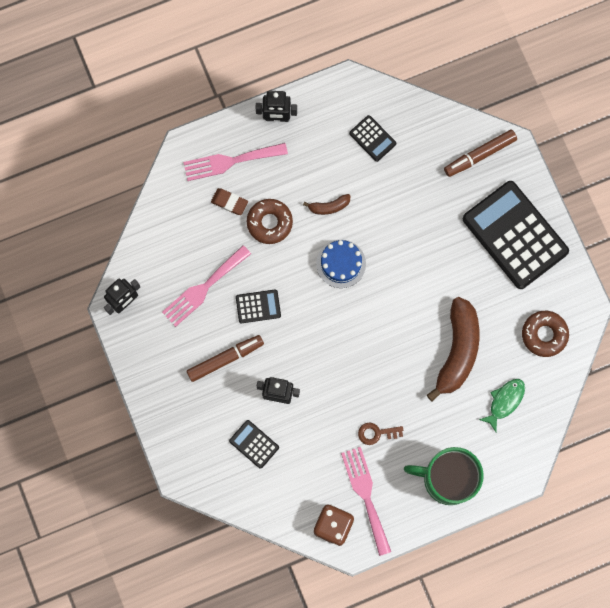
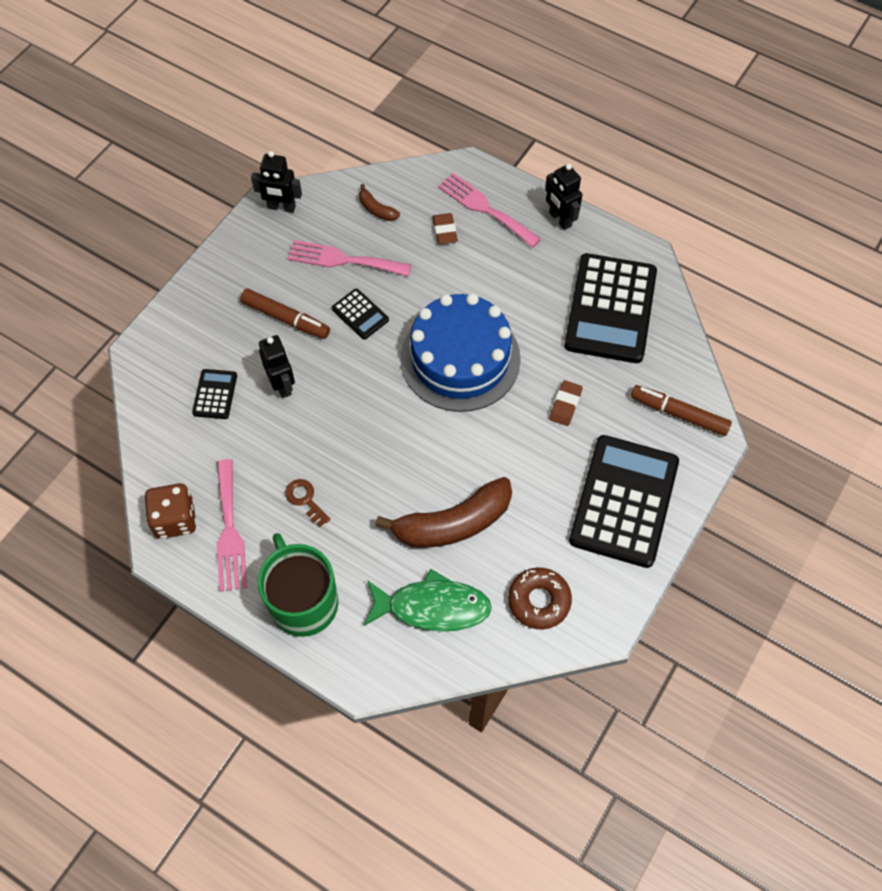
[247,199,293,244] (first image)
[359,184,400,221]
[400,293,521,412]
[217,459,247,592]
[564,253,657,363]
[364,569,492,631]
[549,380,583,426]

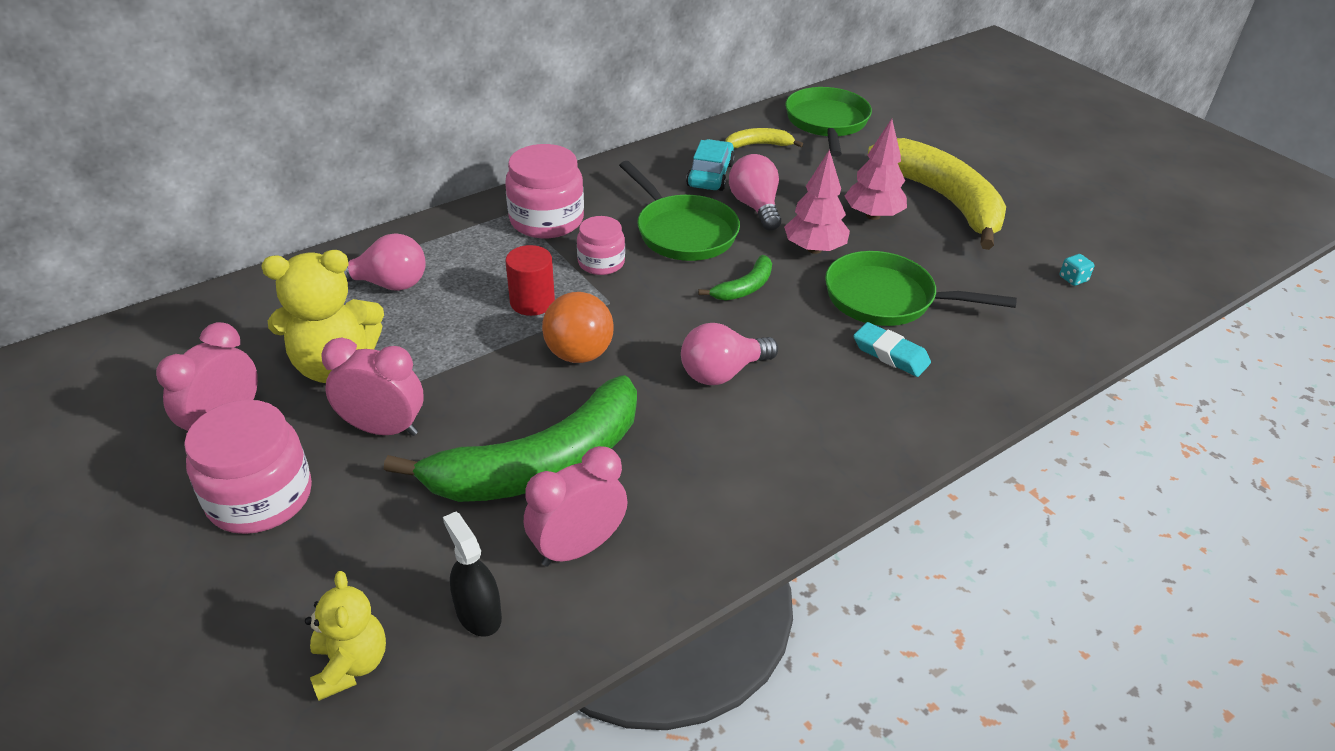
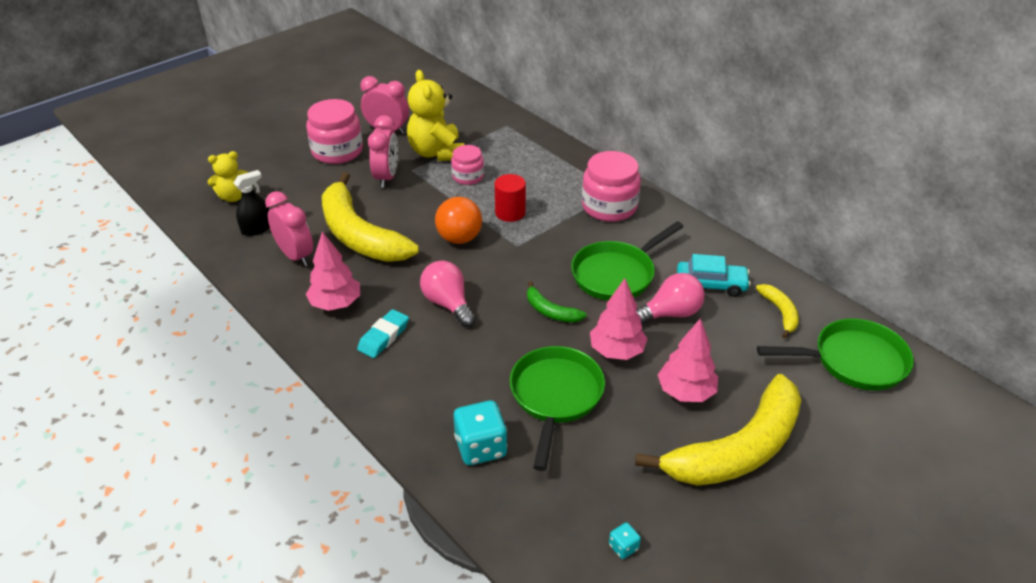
[344,233,426,291] (first image)
[322,172,419,262]
[451,145,484,185]
[357,309,409,358]
[306,232,360,311]
[454,400,507,465]

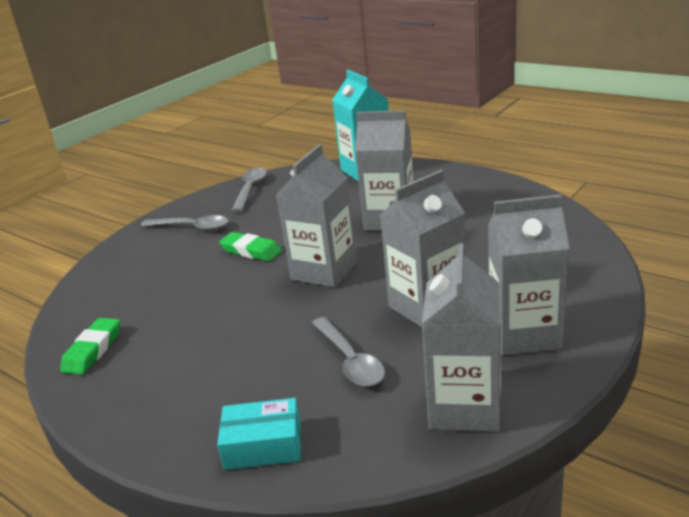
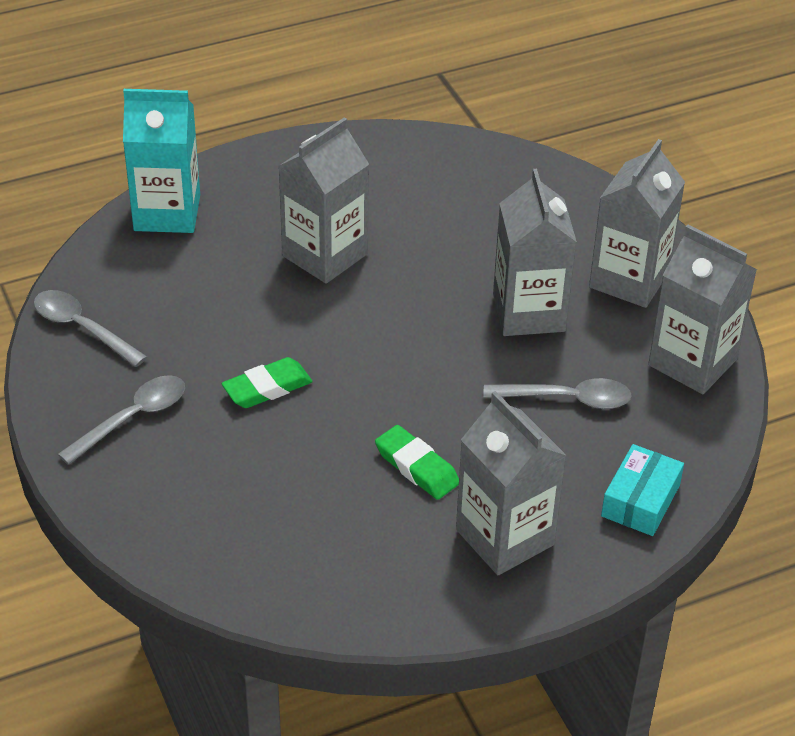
[375,425,459,500]
[456,391,567,575]

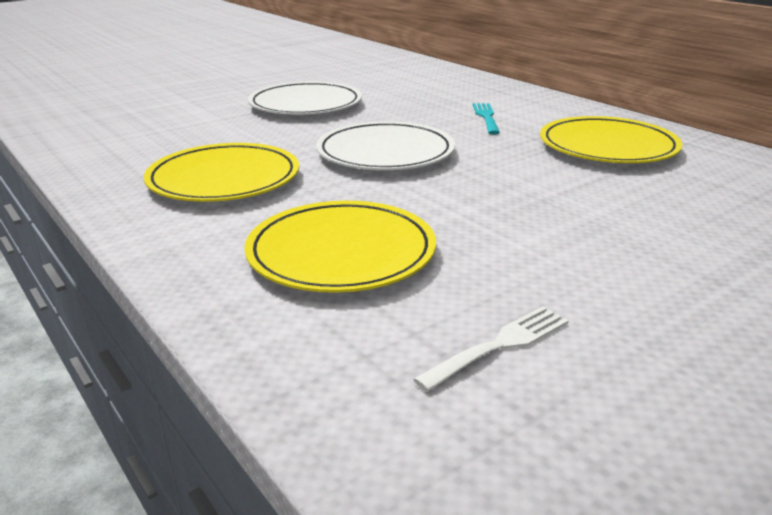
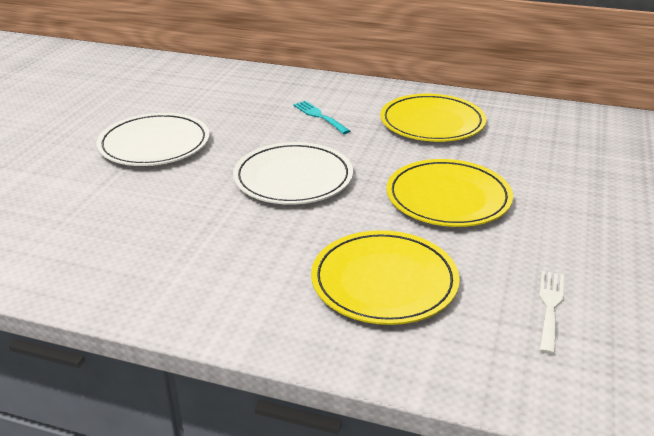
[386,159,513,227]

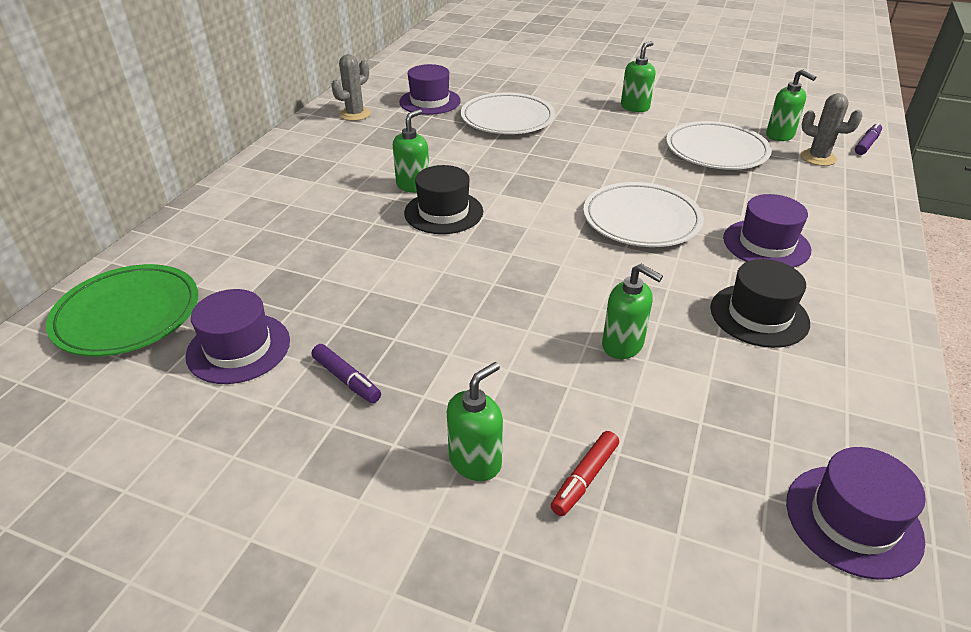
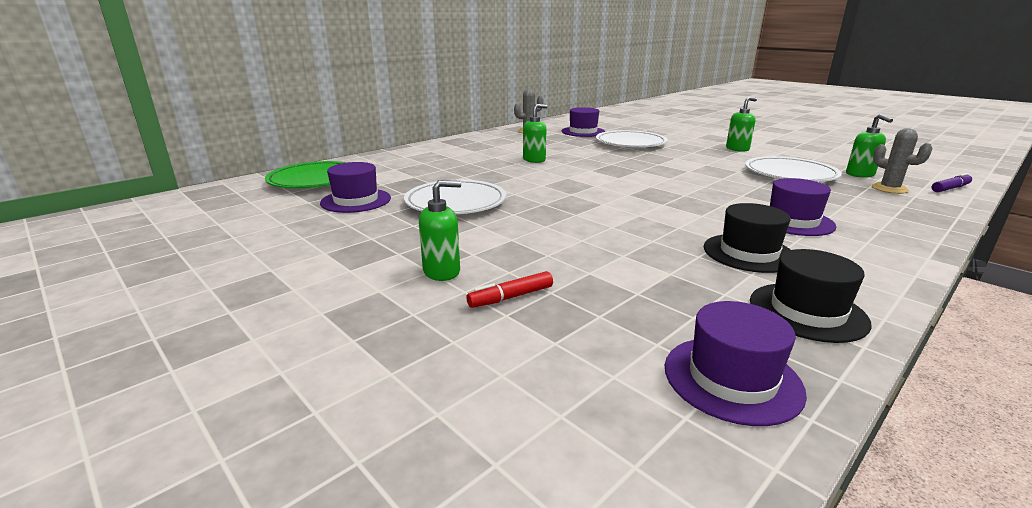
[312,344,381,403] (first image)
[750,249,872,343]
[404,180,506,214]
[602,264,663,359] (first image)

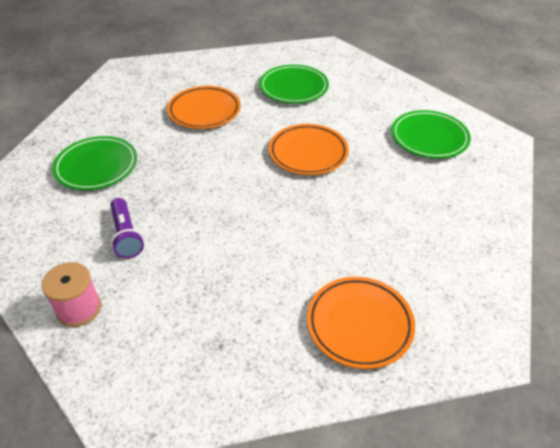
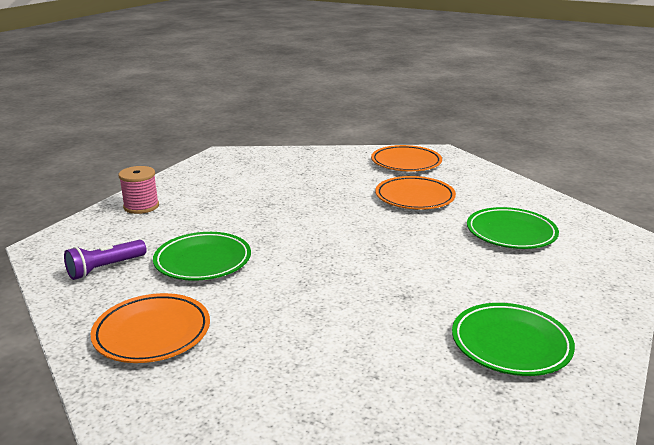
[153,232,251,281]
[64,240,147,280]
[371,145,442,171]

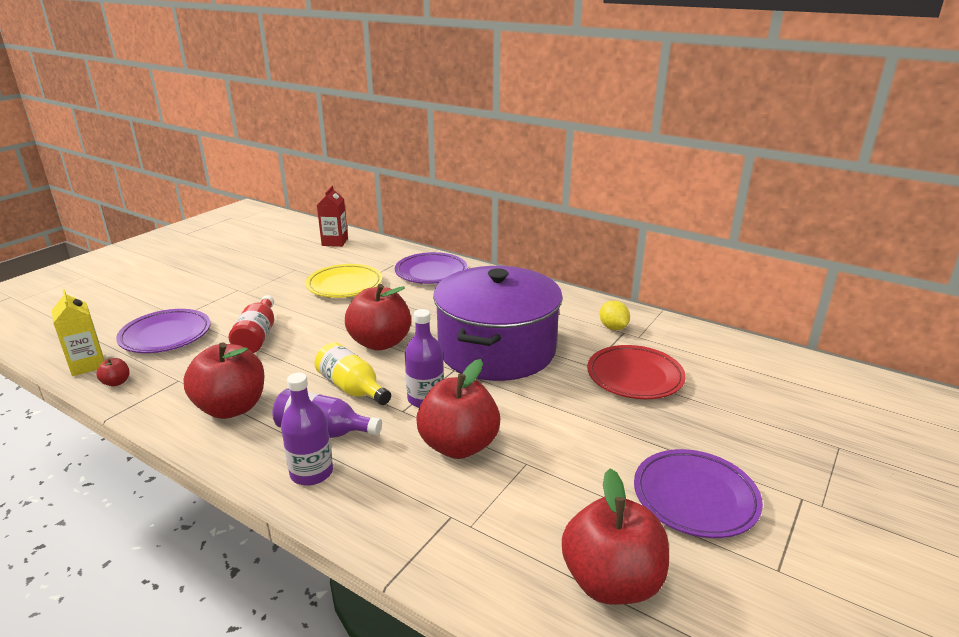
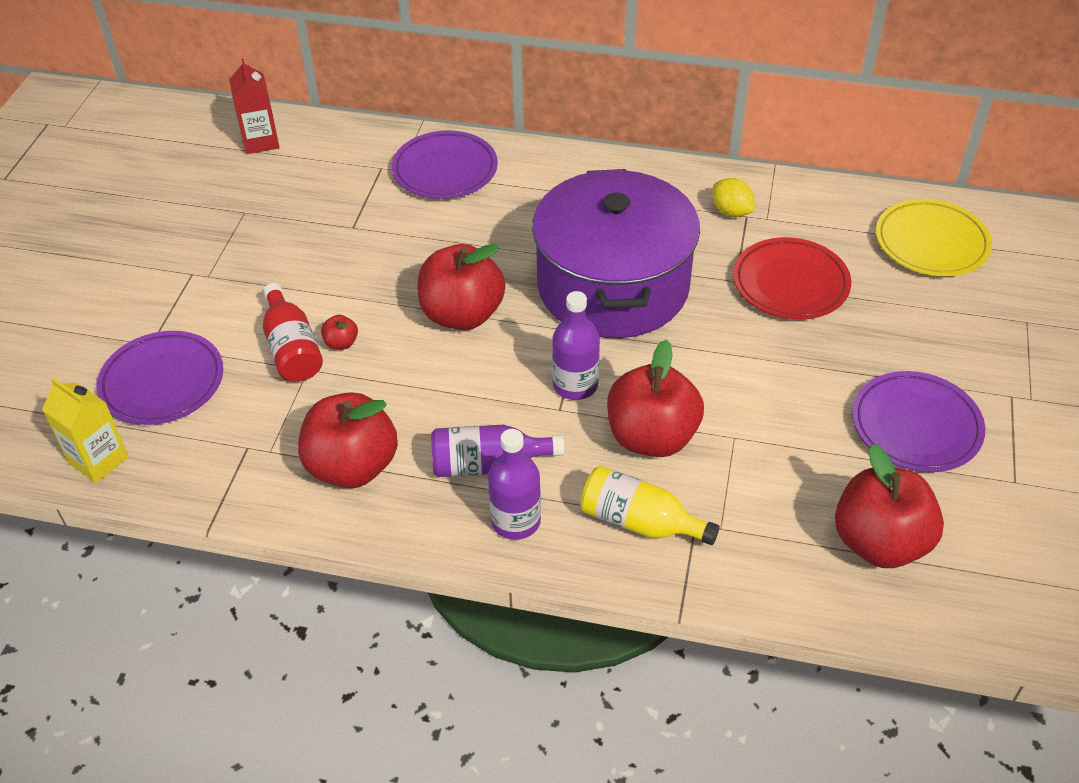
[321,315,358,350]
[876,199,992,276]
[580,466,720,545]

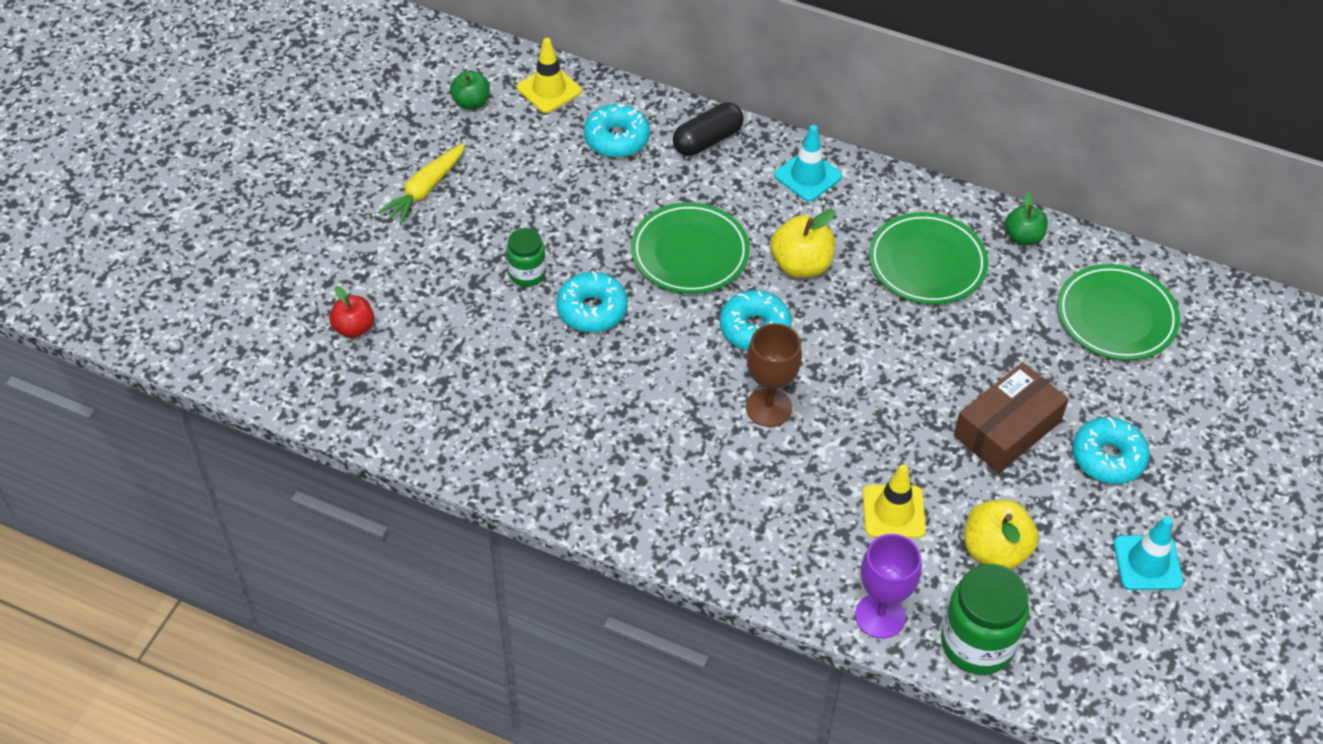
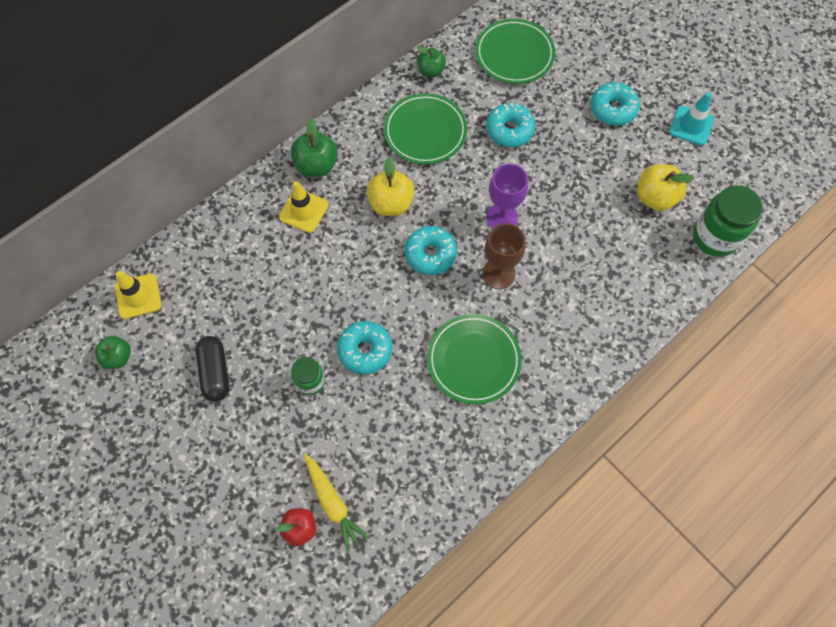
[304,454,370,553]
[486,103,535,147]
[427,314,522,404]
[195,336,229,402]
[291,118,338,177]
[486,164,528,229]
[279,181,329,233]
[954,362,1069,473] (first image)

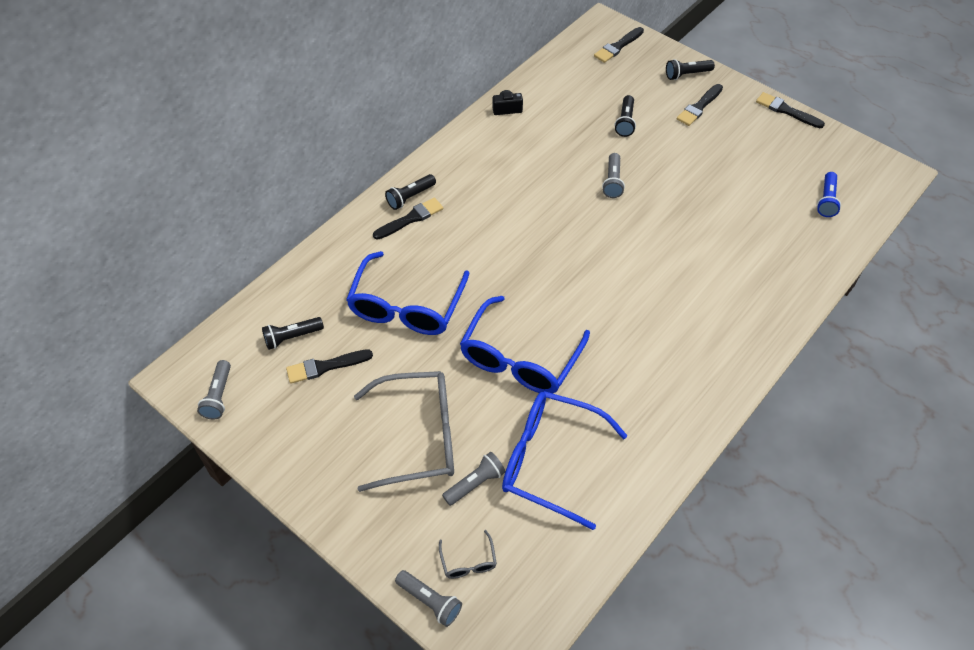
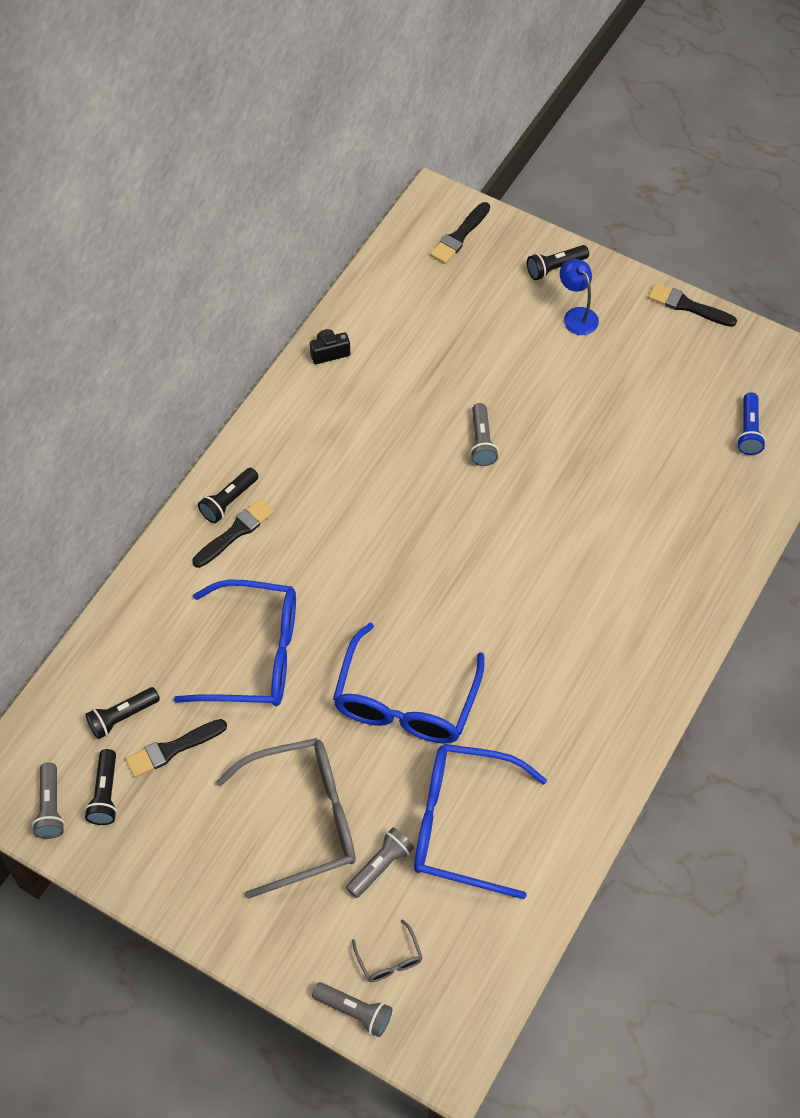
[174,580,296,706]
[85,749,117,825]
[560,259,599,335]

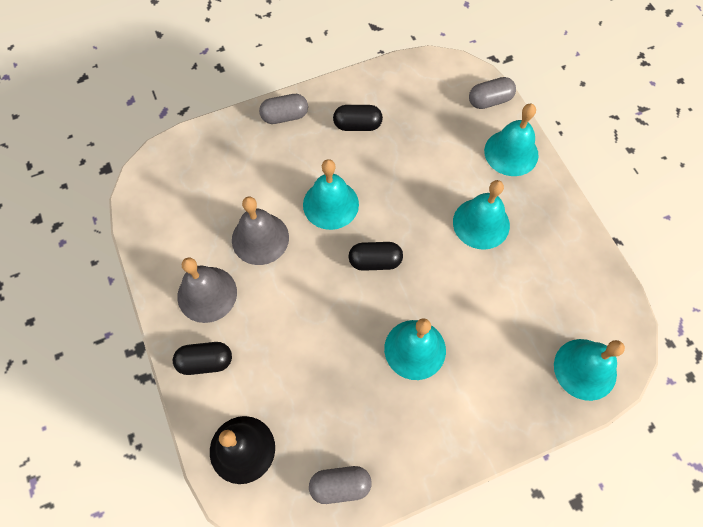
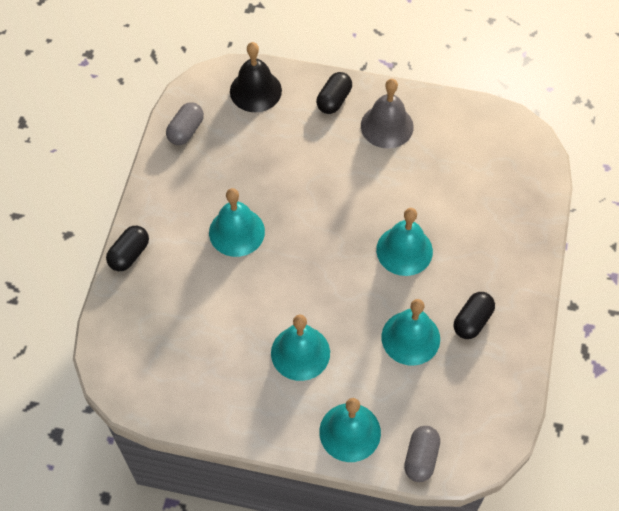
[232,196,289,265] (first image)
[259,94,308,124] (first image)
[106,226,149,271]
[381,299,440,365]

